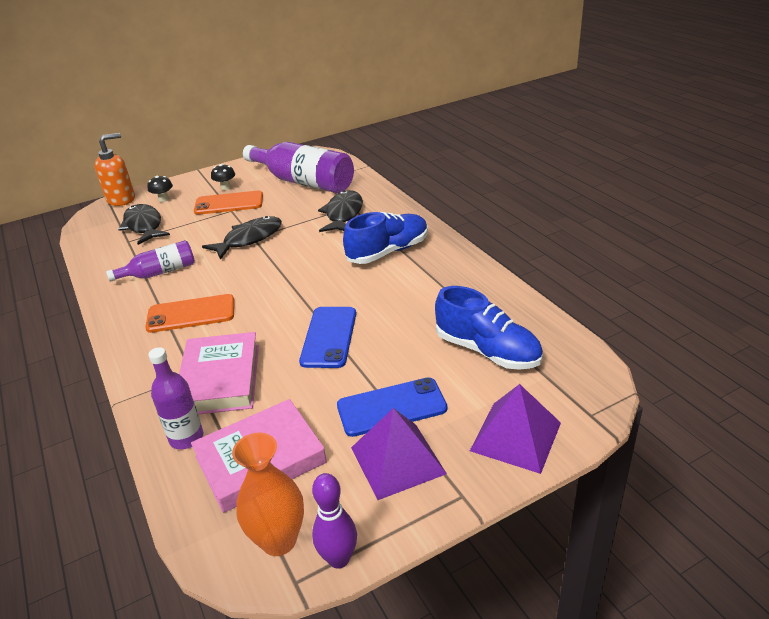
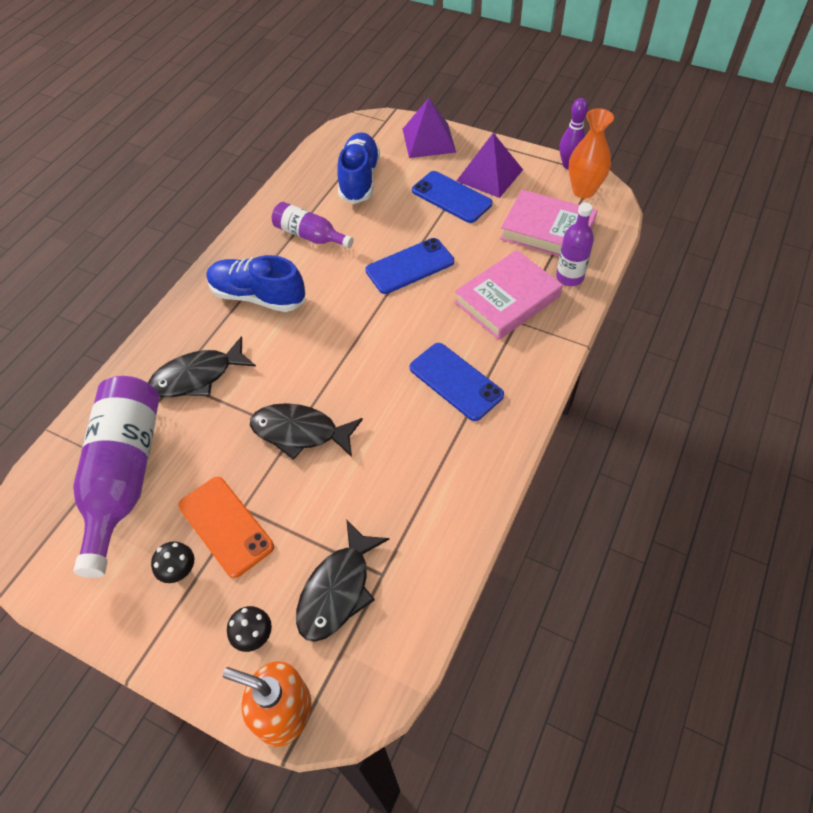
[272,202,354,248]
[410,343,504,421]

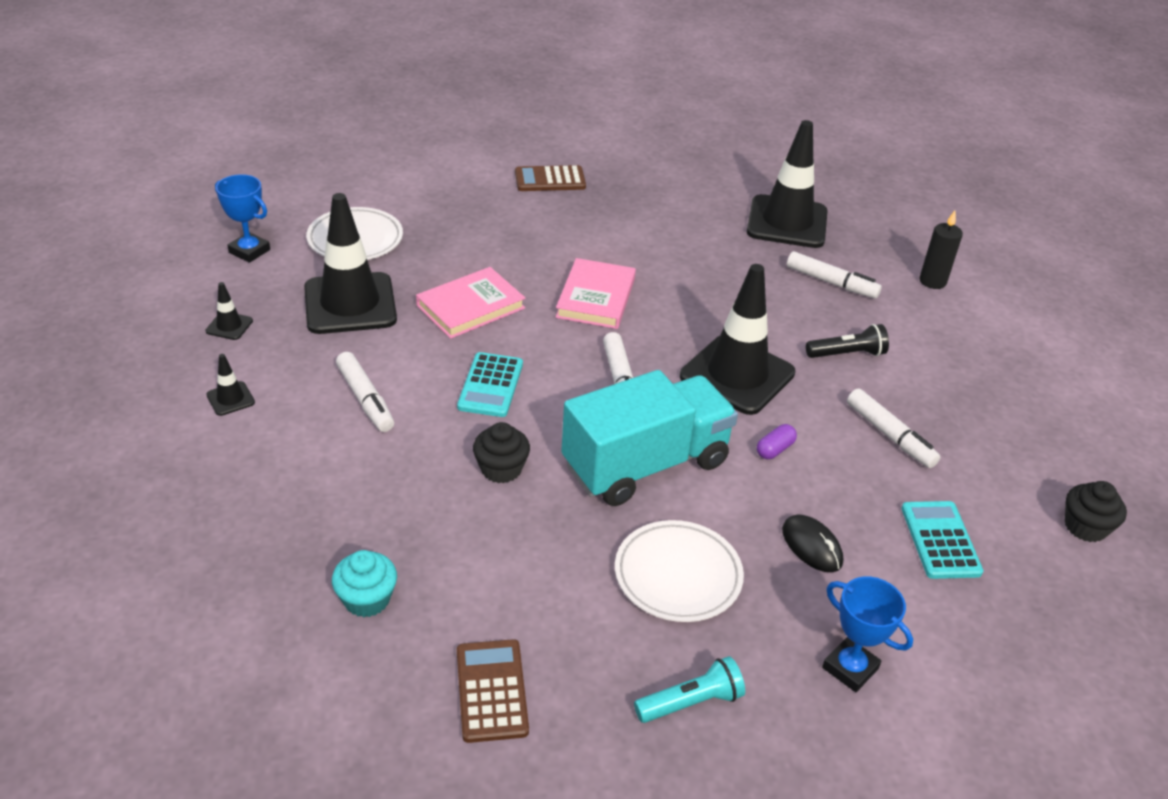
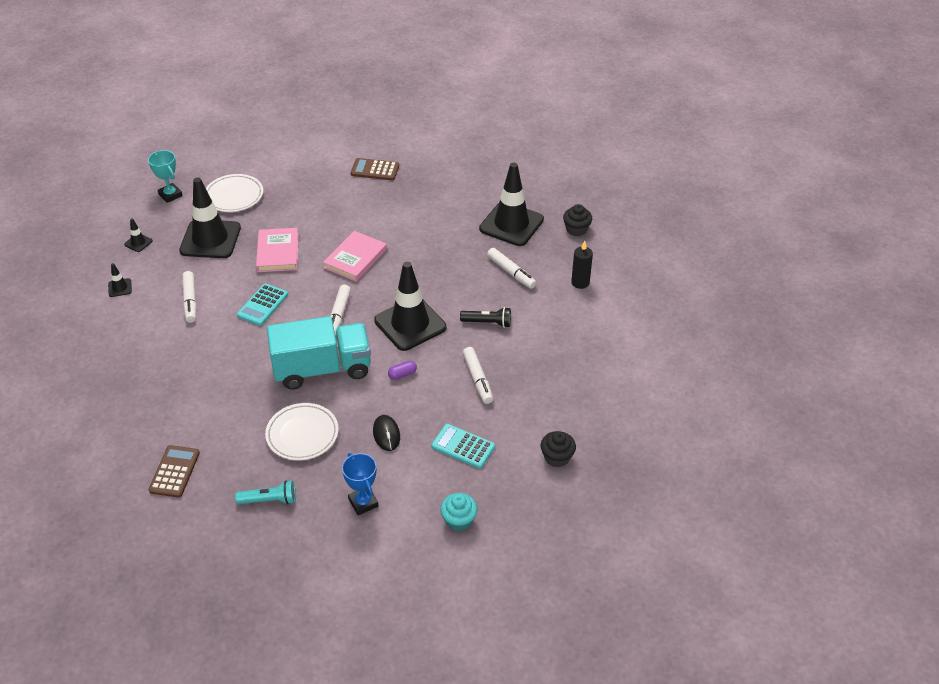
[148,150,183,203]
[440,493,478,531]
[256,228,299,272]
[563,204,592,236]
[431,424,495,469]

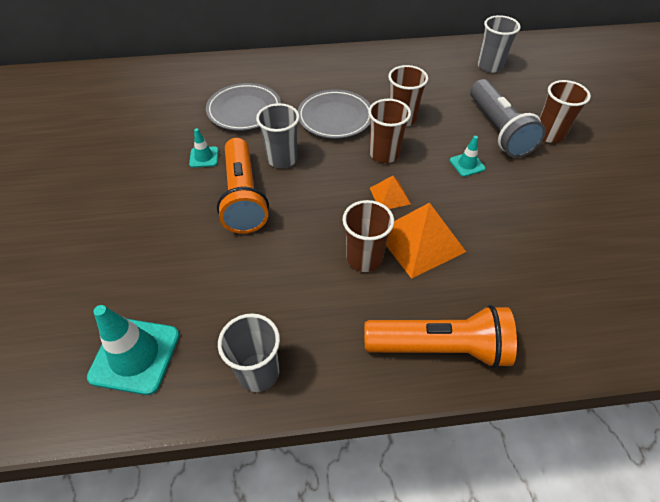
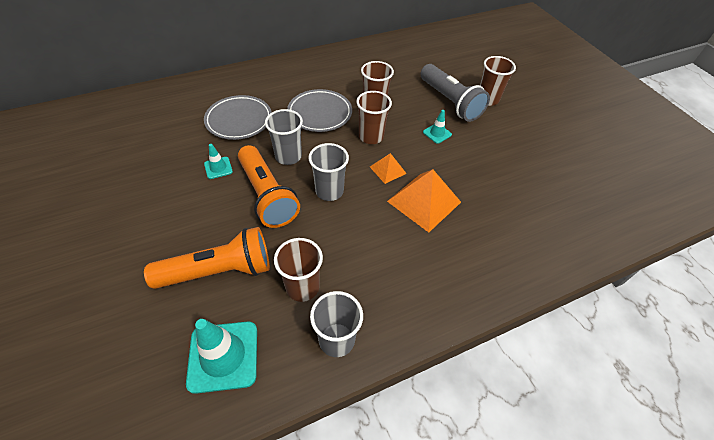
[274,238,323,302]
[144,227,270,289]
[309,143,349,201]

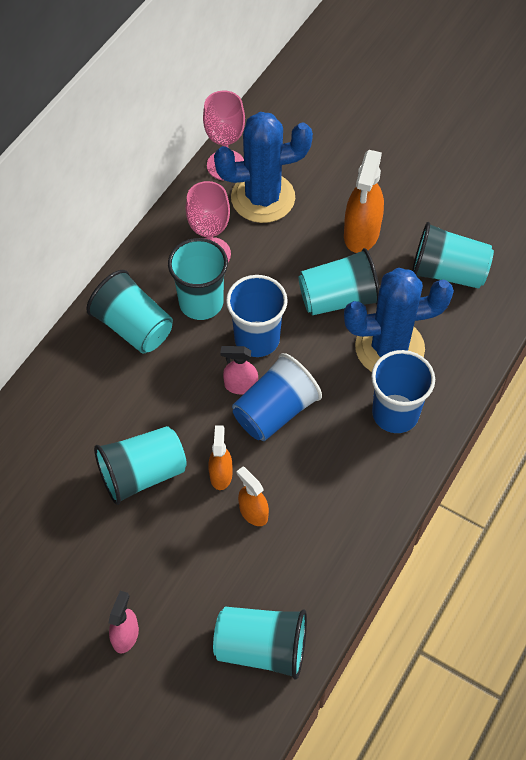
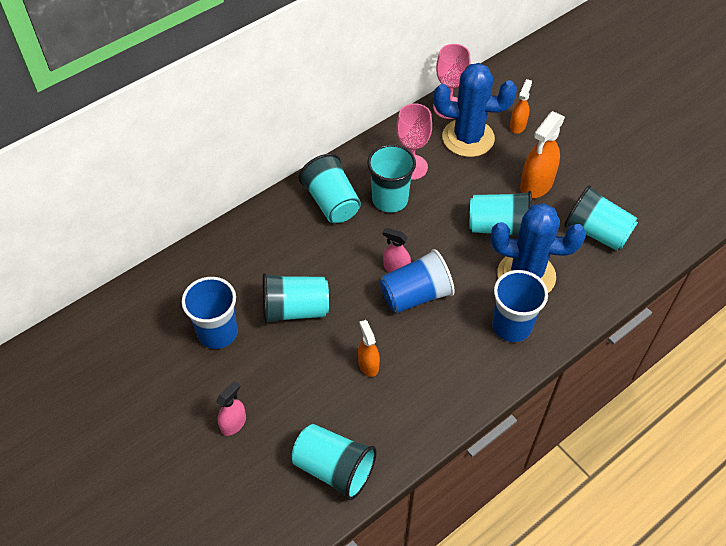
[510,79,532,134]
[182,277,238,349]

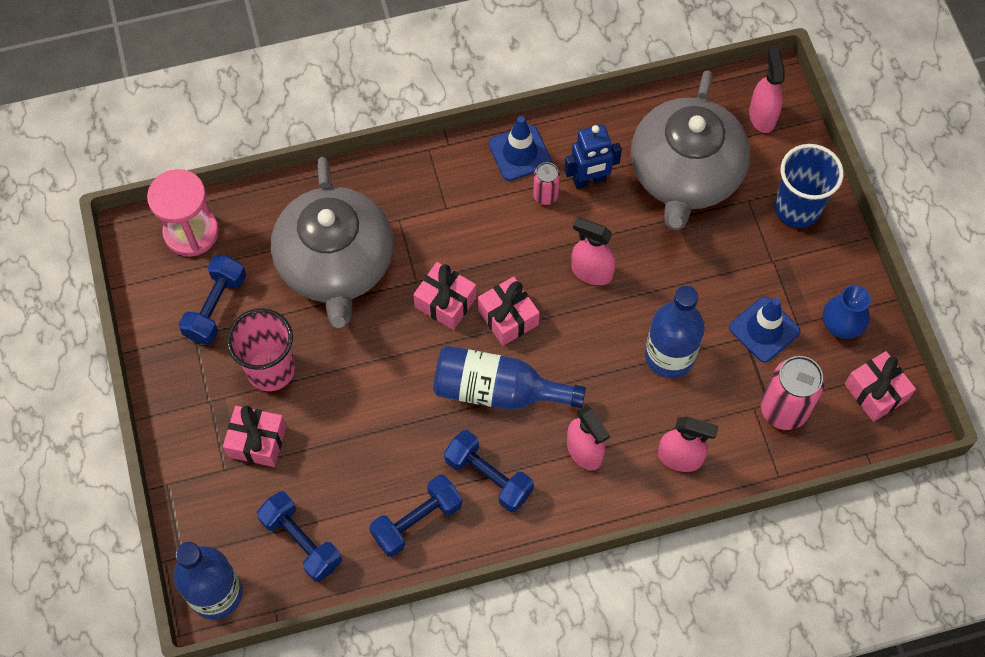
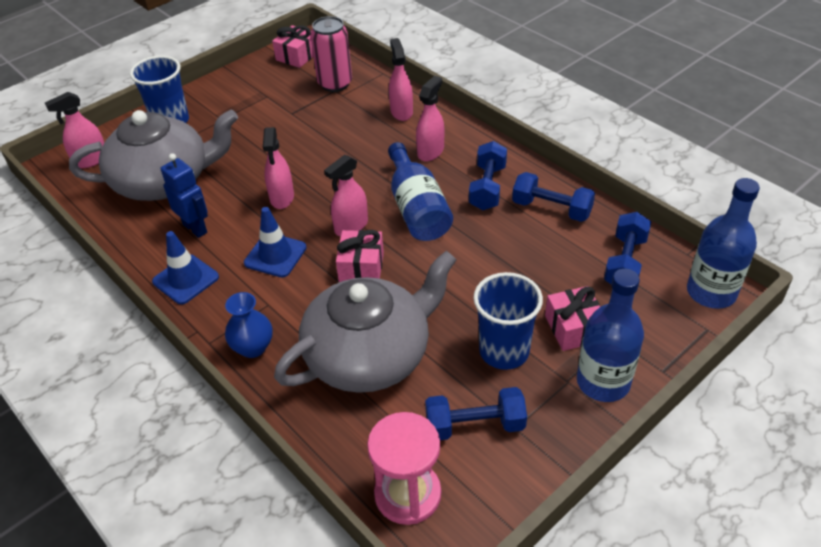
[473,272,543,370]
[324,155,368,236]
[533,162,560,205] (first image)
[577,269,644,402]
[244,207,307,277]
[225,292,273,358]

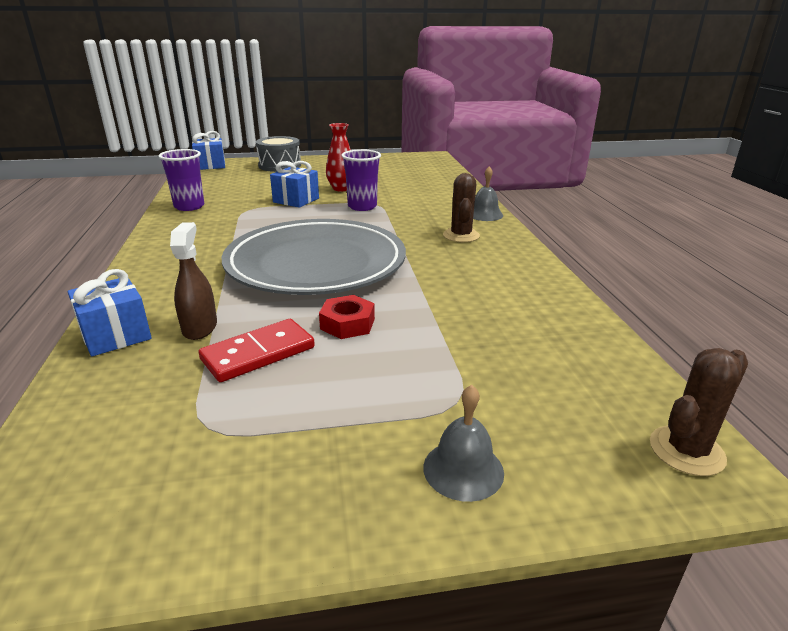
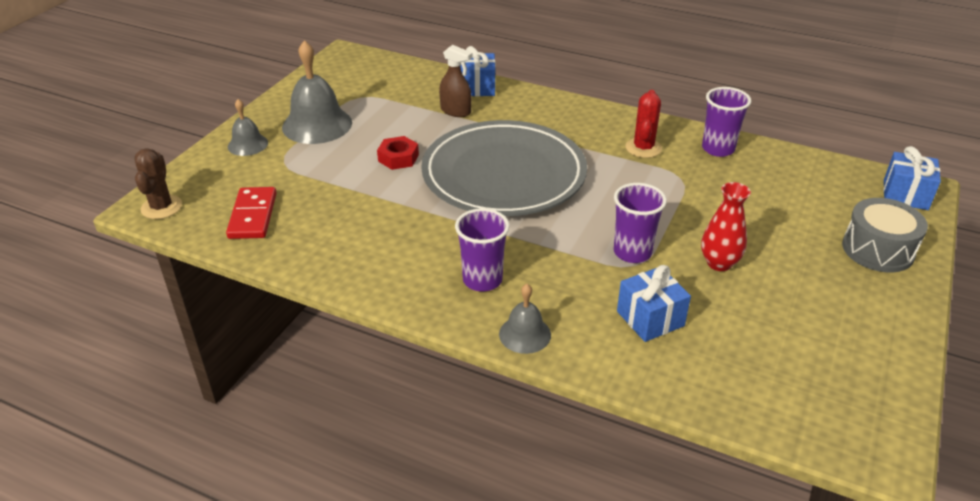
[226,187,277,239]
[617,265,691,342]
[455,208,510,292]
[282,40,352,144]
[626,90,662,158]

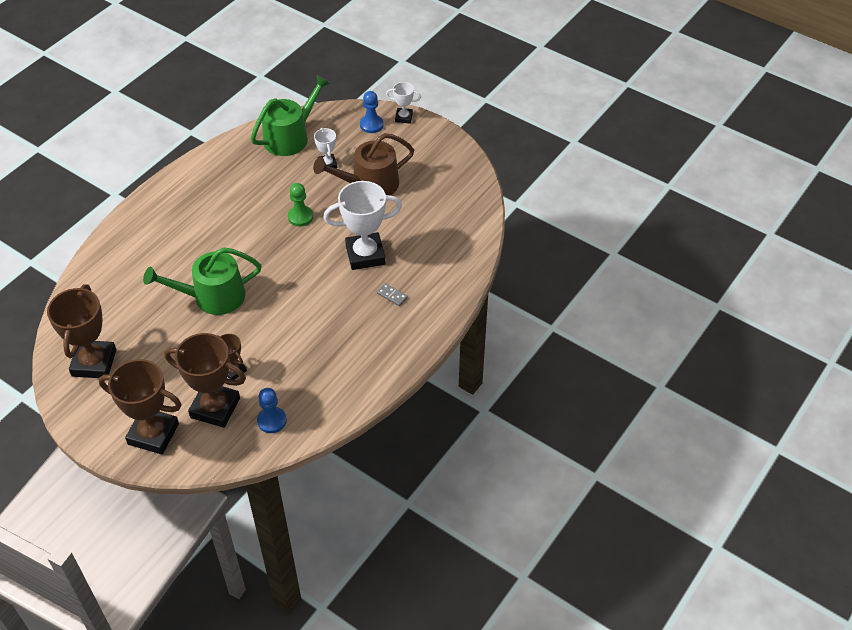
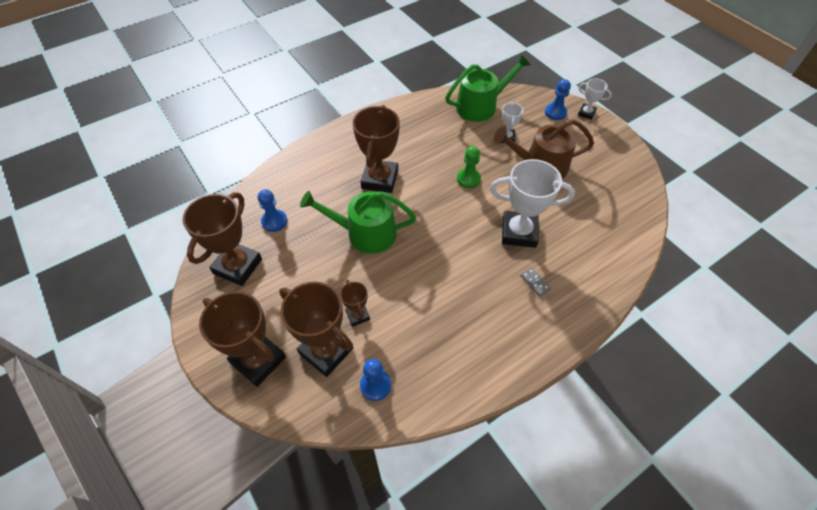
[258,189,287,232]
[352,105,400,193]

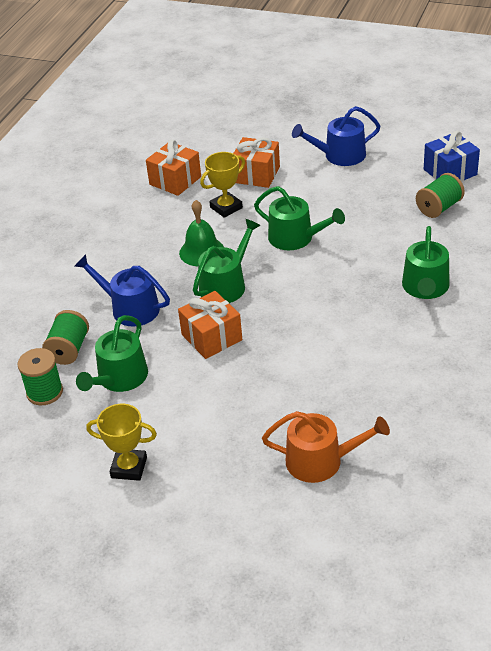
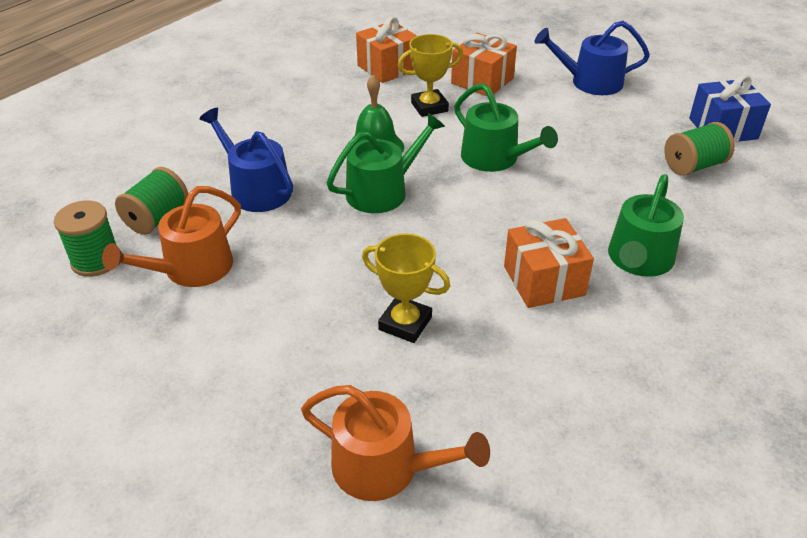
[102,186,241,287]
[362,233,450,343]
[504,218,594,308]

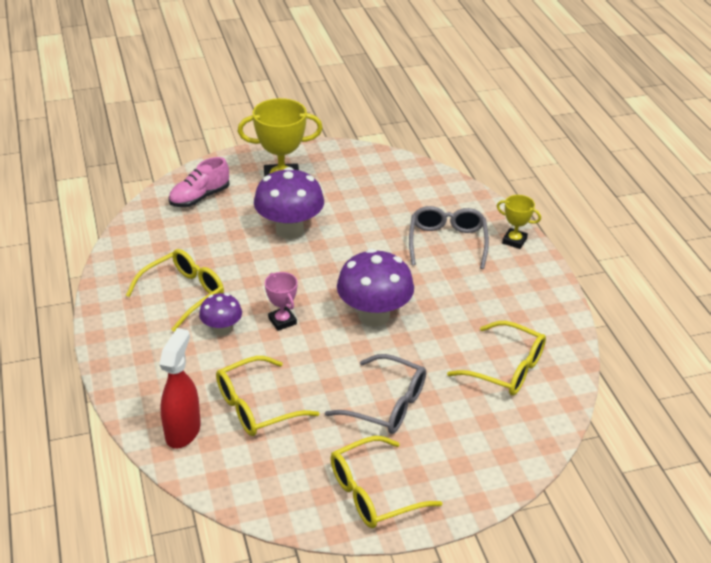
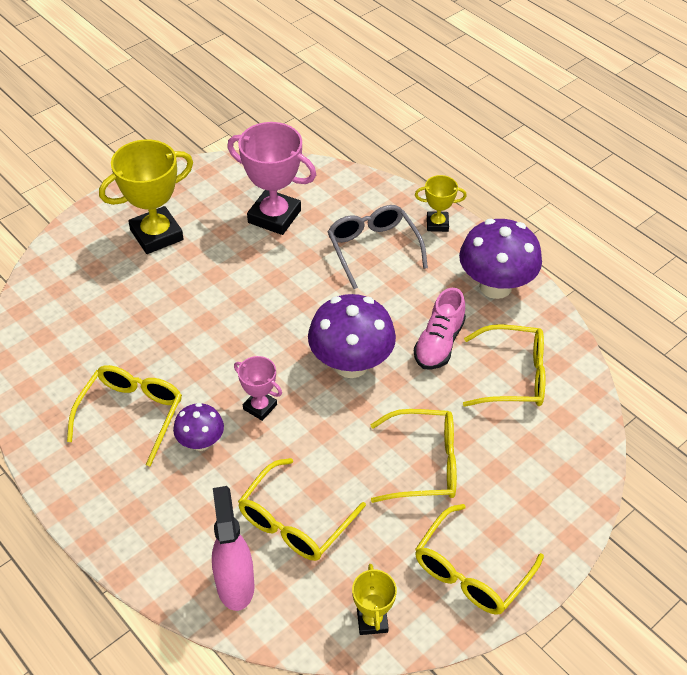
[212,486,255,611]
[414,288,466,370]
[459,219,542,299]
[370,409,457,503]
[227,122,316,235]
[352,564,397,635]

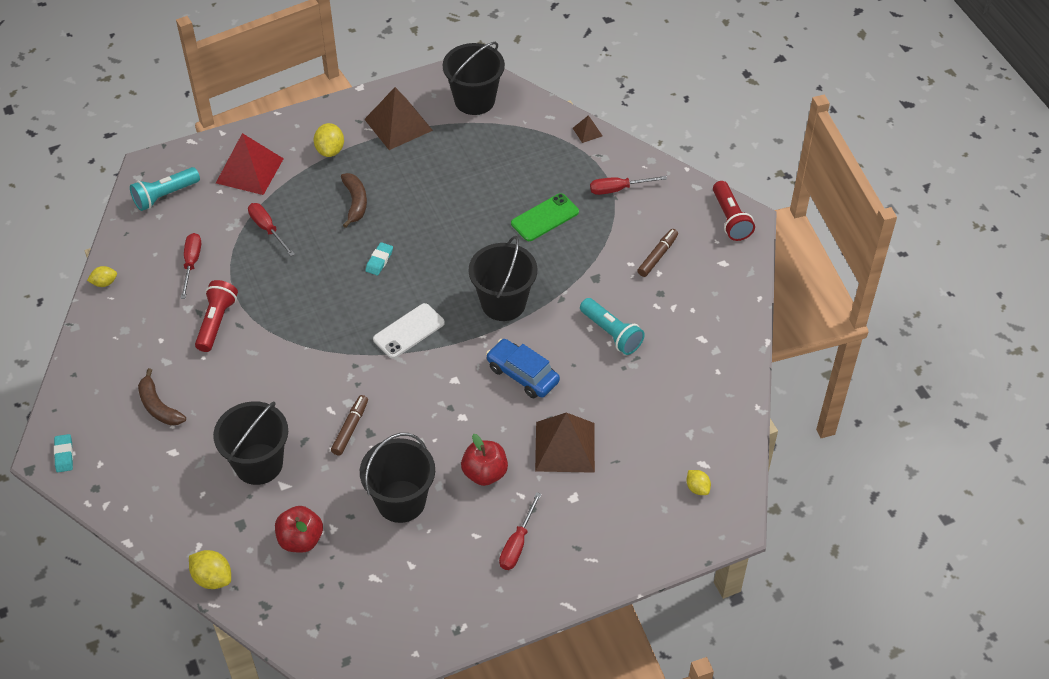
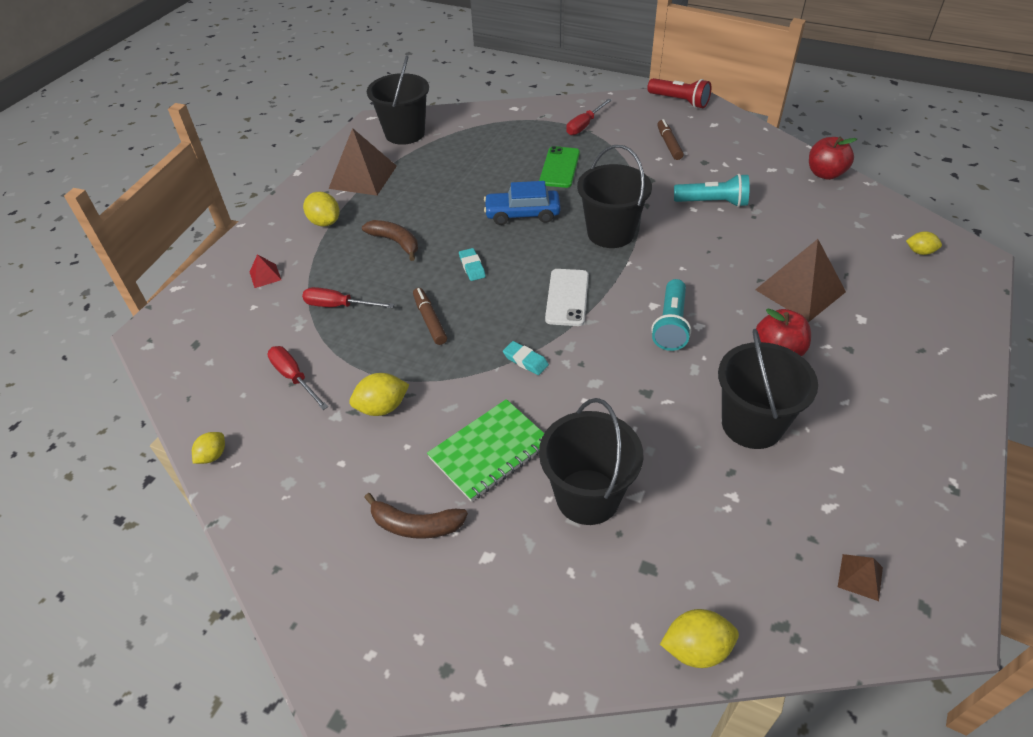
[503,341,549,375]
[651,279,691,351]
[349,373,410,416]
[250,254,281,288]
[809,137,857,180]
[413,288,447,345]
[484,181,561,225]
[499,492,542,570] (first image)
[838,554,883,601]
[427,399,544,502]

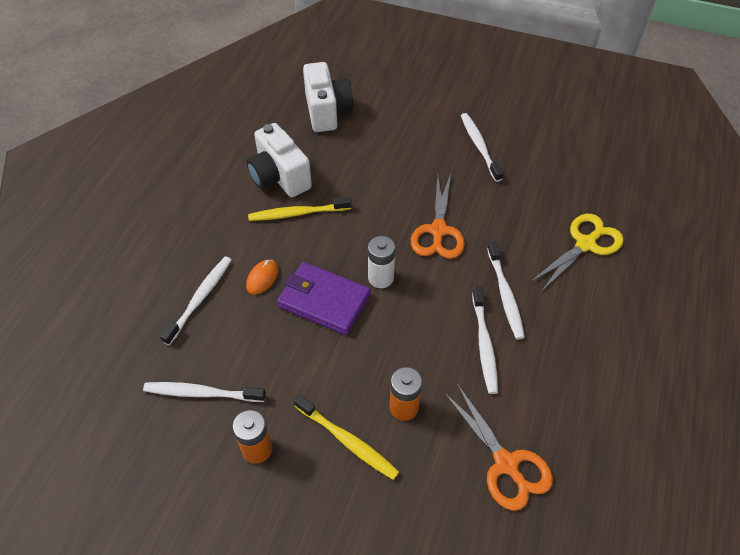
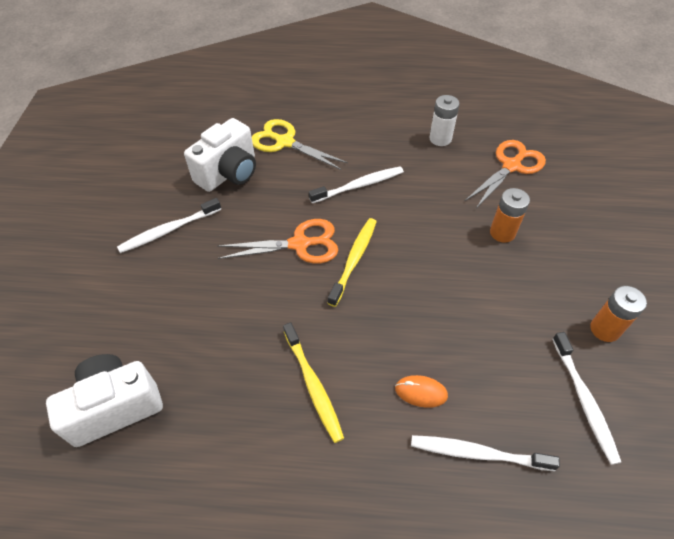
[184,118,256,192]
[277,262,371,335] (first image)
[328,218,377,307]
[430,95,459,146]
[472,286,498,394] (first image)

